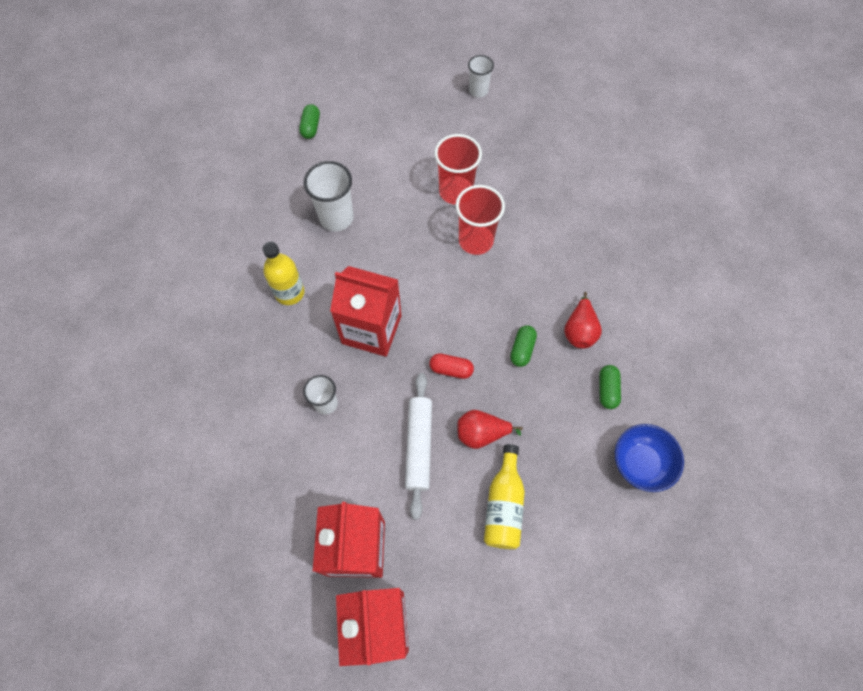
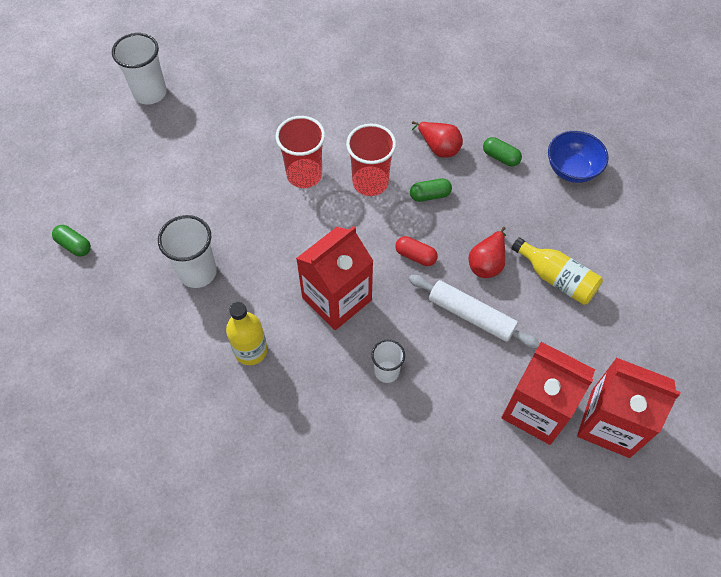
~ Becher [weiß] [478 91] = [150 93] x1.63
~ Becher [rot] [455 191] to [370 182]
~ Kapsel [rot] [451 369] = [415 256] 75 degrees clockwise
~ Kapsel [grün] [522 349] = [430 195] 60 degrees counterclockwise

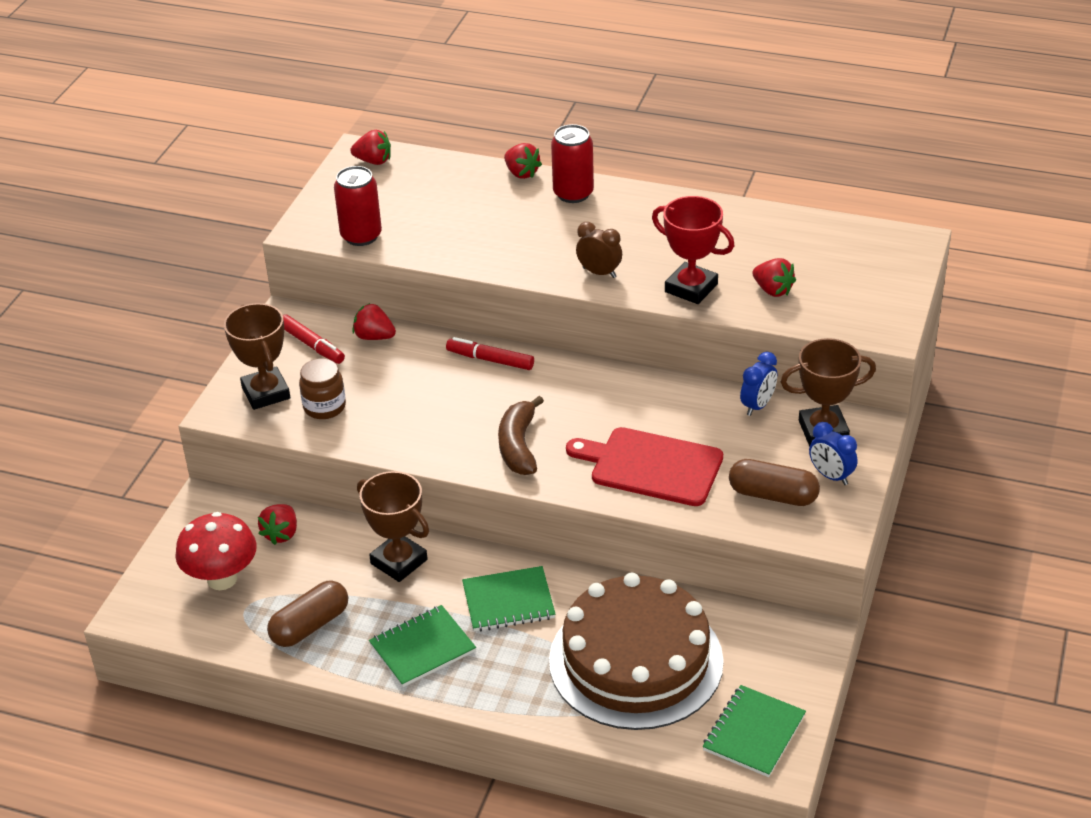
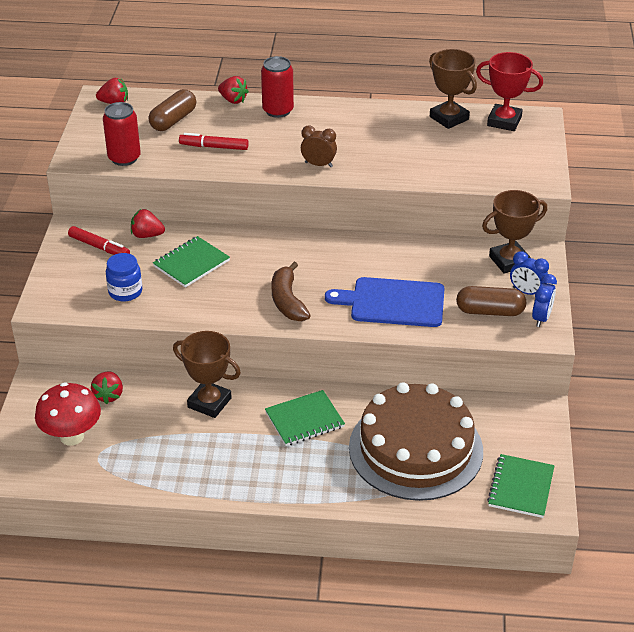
~ Einmachglas [braun] [324 407] to Einmachglas [blau] [125 292]
~ Kapsel [braun] [310 625] to [173 120]
~ Notizbuch [grün] [422 648] to [191 263]
~ Filzstift [rot] [490 360] to [214 147]
~ Schneidebrett [rot] [651 466] to Schneidebrett [blau] [393 303]
~ Pokal [braun] [266 393] to [449 118]
~ Pokal [rot] [691 288] to [504 121]
~ Wecker [blau] [757 406] to [541 318]
- Erdbeere [rot] [773 290]

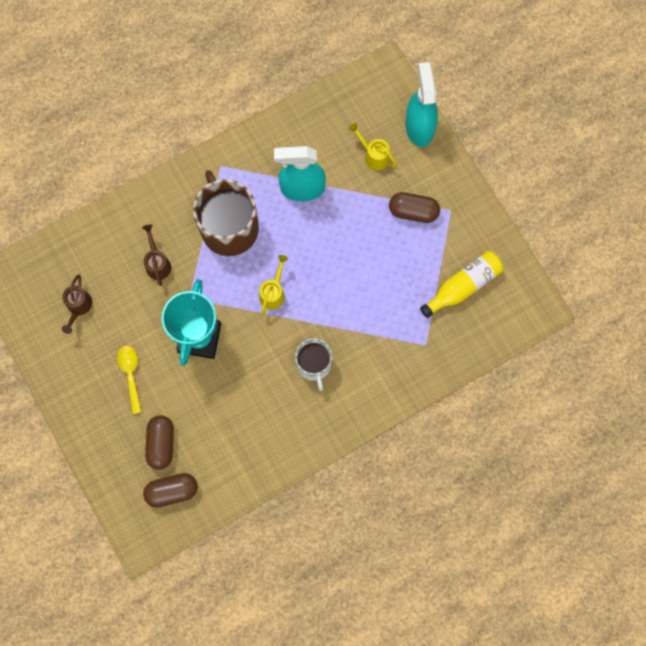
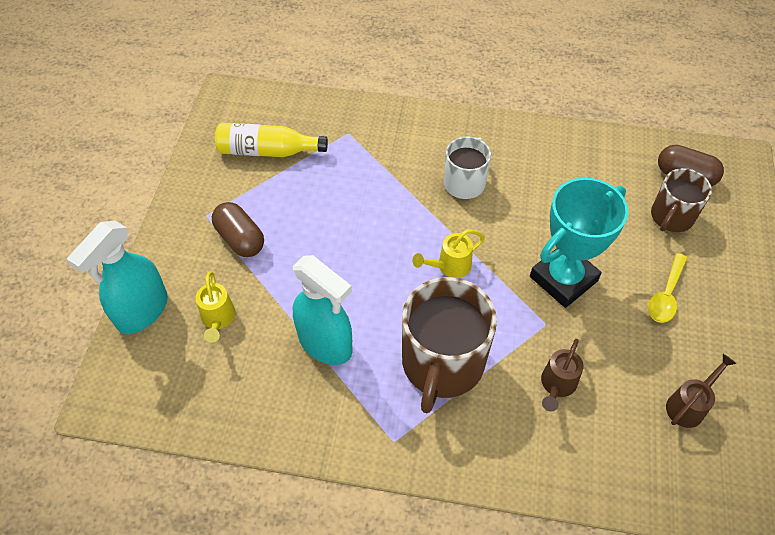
~ Kapsel [braun] [161 443] to Tasse [braun] [671 217]

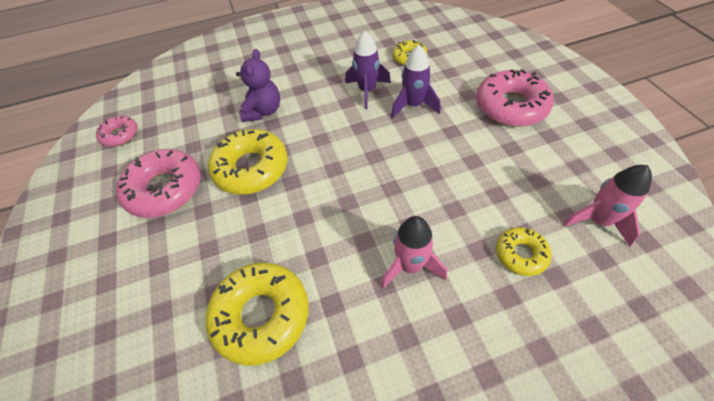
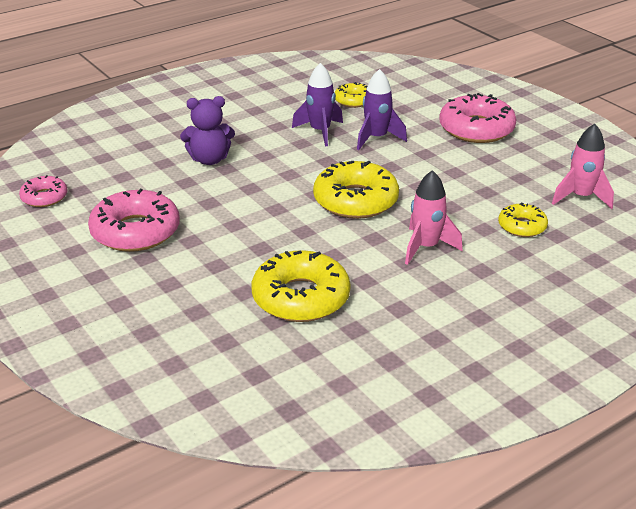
~ Teddybär [lila] [263 111] = [209 159] 90 degrees clockwise
~ Donut [gelb] [251 168] to [355 200]

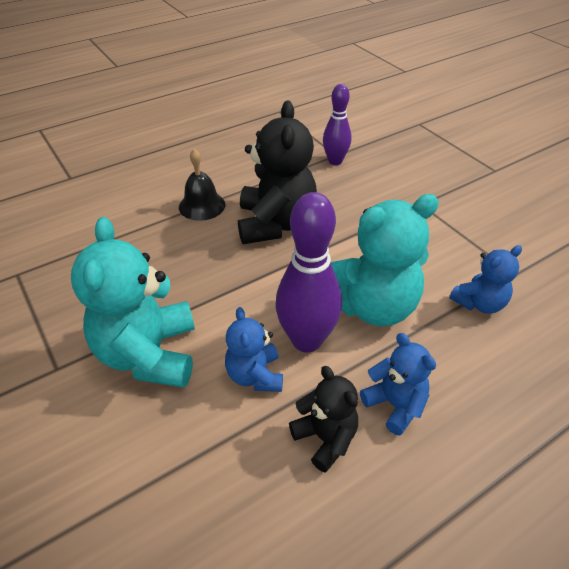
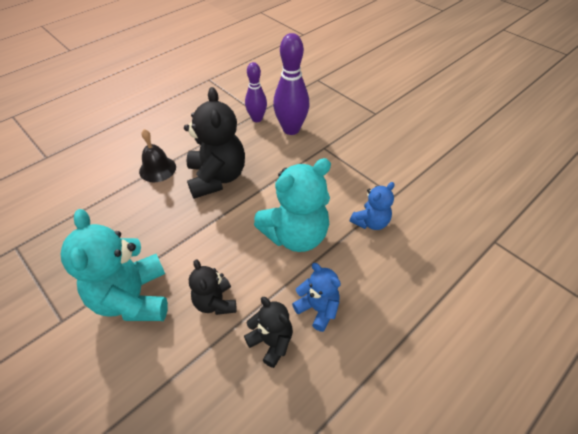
~ Teddybär [blau] [255 375] to Teddybär [schwarz] [215 302]
~ Bowlingkegel [lila] [306 340] to [291 129]

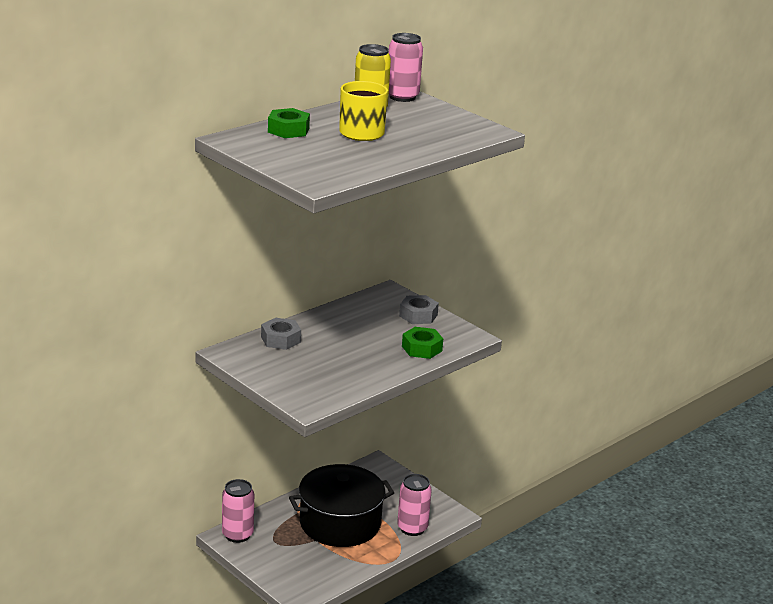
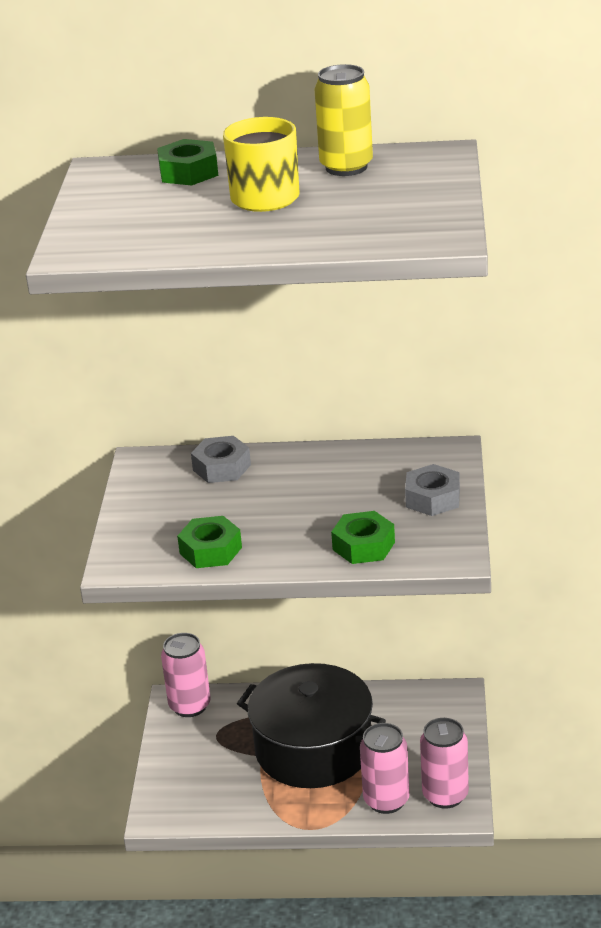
+ Sechskantmutter [grün] [210 550]
~ Dose [rosa] [402 97] to [445 795]

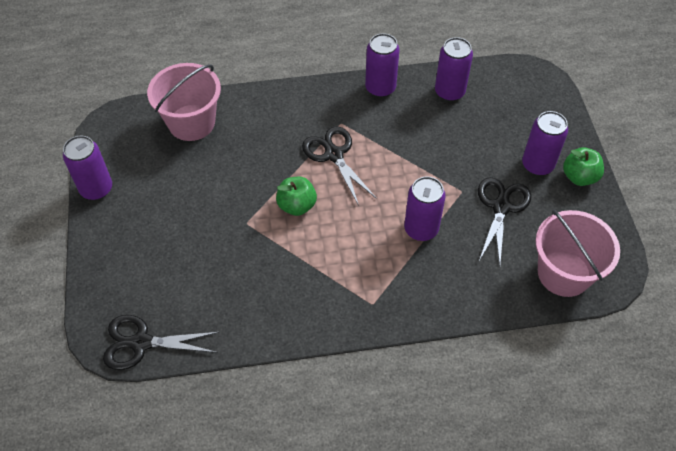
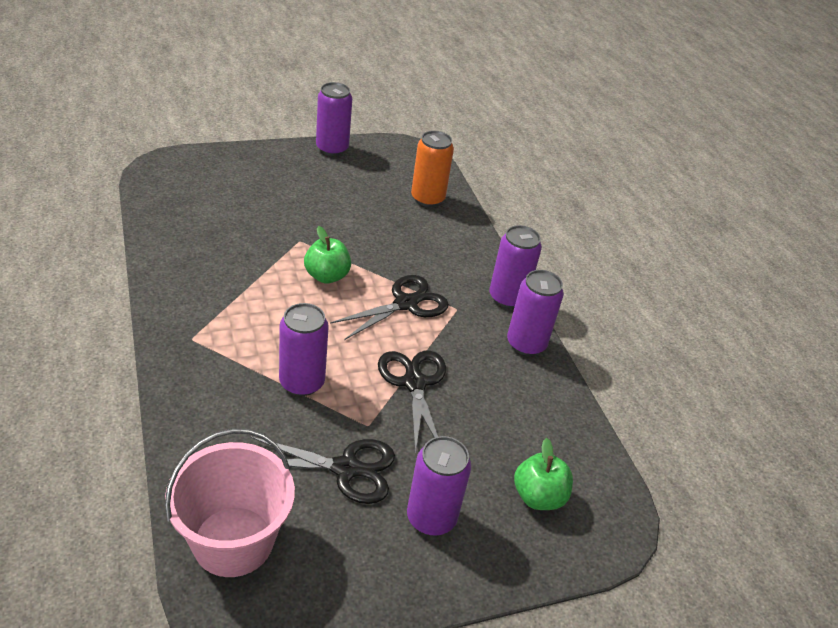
~ Schere [schwarz] [141 343] to [414 383]
~ Eimer [rosa] [191 122] to Dose [orange] [427 198]
~ Dose [lila] [449 92] to [507 297]
~ Apfel [grün] [579 177] to [538 497]

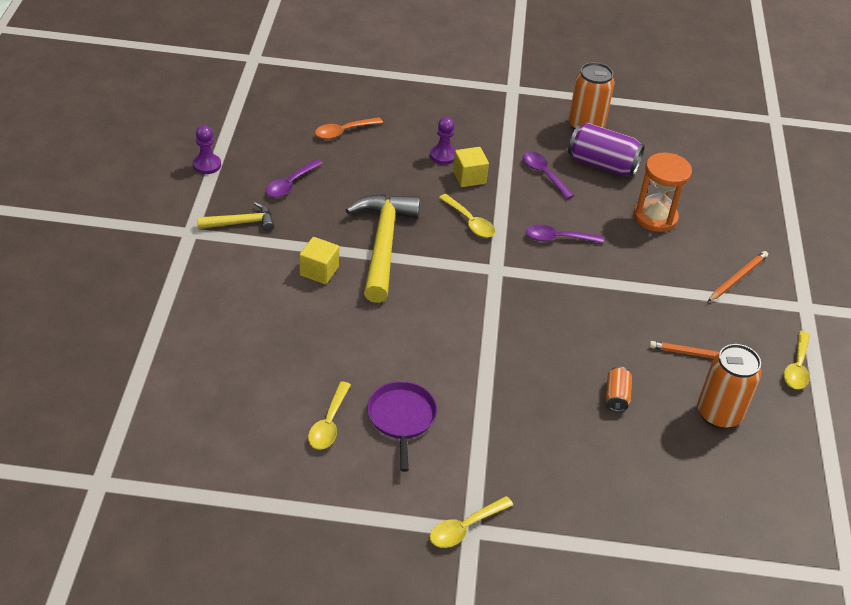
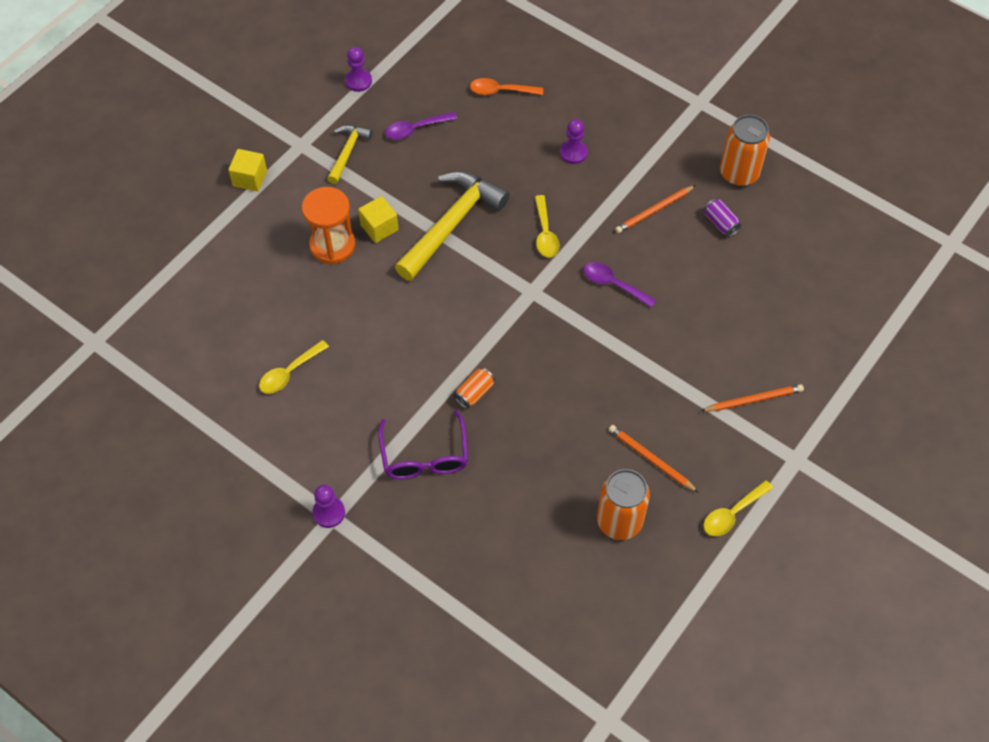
~ Kubus [gelb] [469 177] to [250 178]
~ Sanduhr [orange] [655 217] to [332 245]
~ Löffel [gelb] [465 527] to Bauer [lila] [329 513]
~ Hammer [gelb] [241 223] = [347 152] 90 degrees counterclockwise
+ Brille [lila] [424 456]
~ Dose [orange] [616 396] to [474 393]
~ Löffel [lila] [544 174] to Bleistift [orange] [654 211]
~ Dose [lila] [602 164] = [720 223] x0.51
- Pfanne [lila] [401 418]

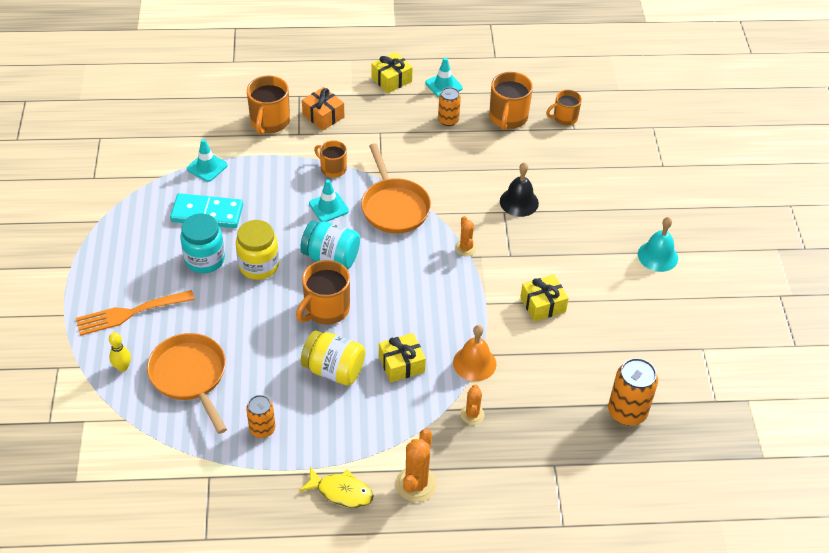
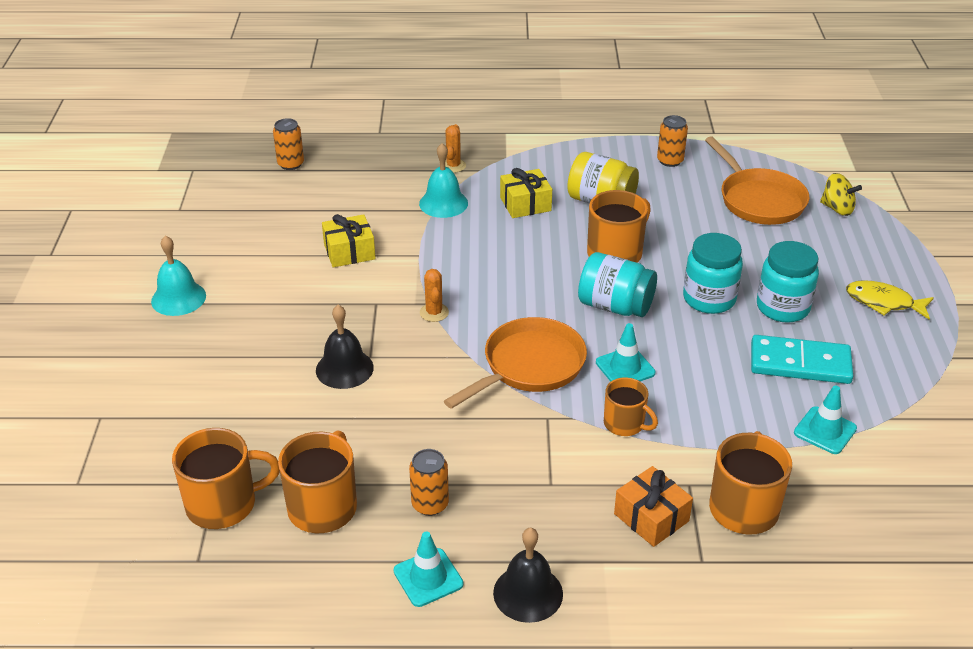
~ Tasse [orange] [564 118] = [223 504] x1.59
~ Dose [orange] [627 412] = [290 164] x0.64
~ Glocke [orange] [474 363] to Glocke [türkis] [443 203]
~ Pfanne [orange] [394 207] = [529 366] 60 degrees clockwise
~ Geschenk [gelb] [391 80] to Glocke [schwarz] [528 593]
~ Einmachglas [gelb] [259 266] to Einmachglas [türkis] [709 299]
~ Bowlingkegel [gelb] [122 367] to Kreisel [gelb] [837 208]
~ Fisch [gelb] [341 492] to [883 302]
- Gabel [orange] [129 313]
- Kaktus [orange] [416 484]

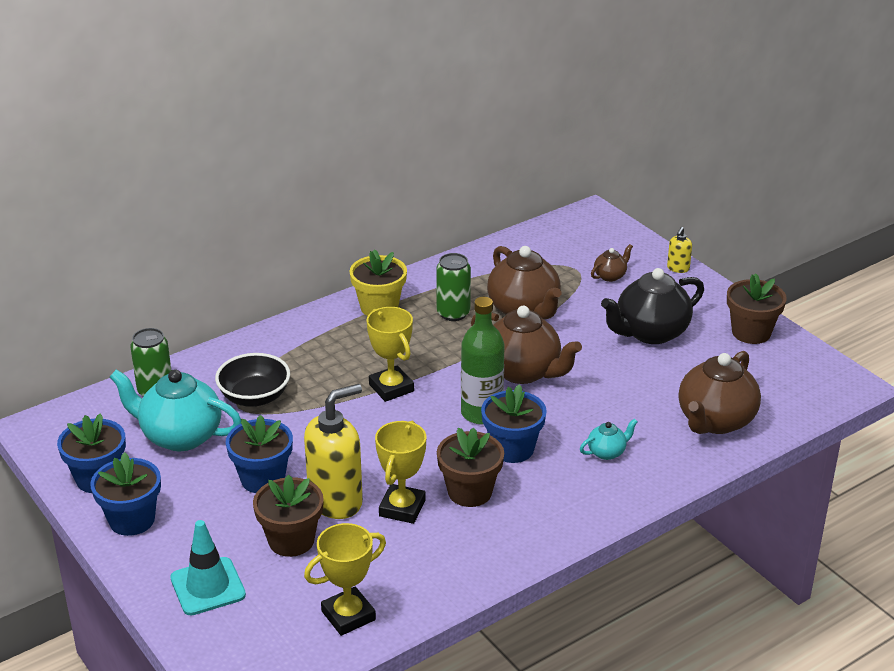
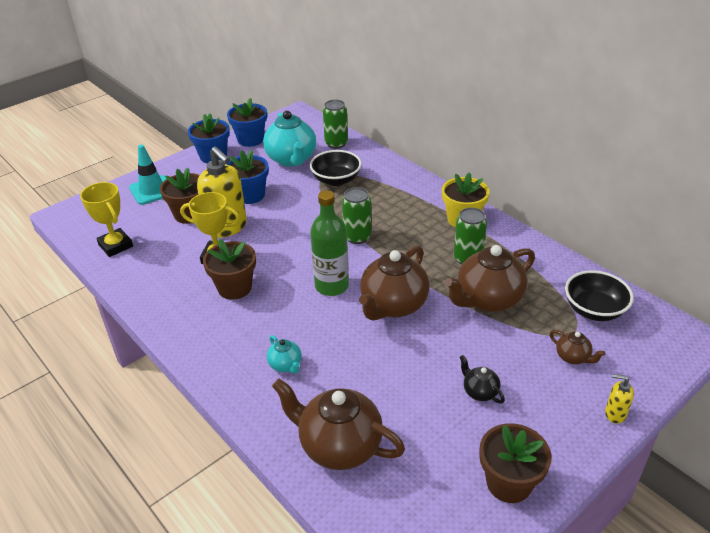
~ Teekanne [türkis] [180 436] = [292 159] 150 degrees clockwise
~ Pokal [gelb] [391 388] to Dose [grün] [357 237]
~ Teekanne [schwarz] [650 333] = [479 392] x0.47
+ Schüssel [schwarz] [594 310]
- Blumentopf [blau] [512 449]

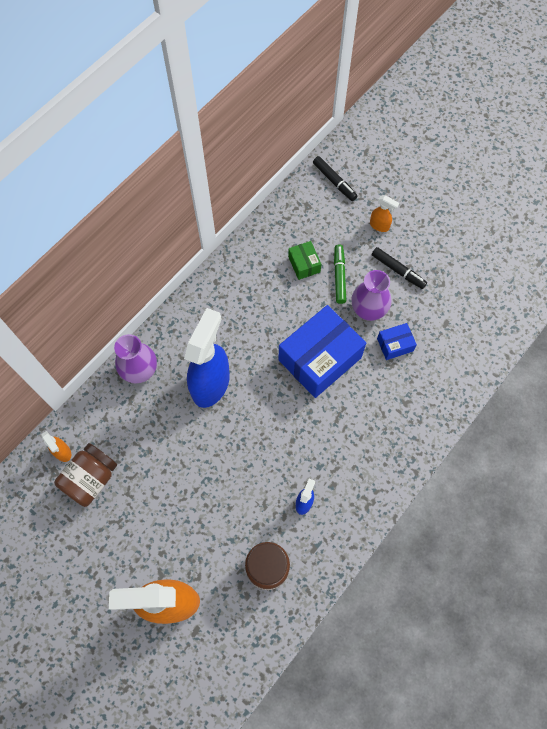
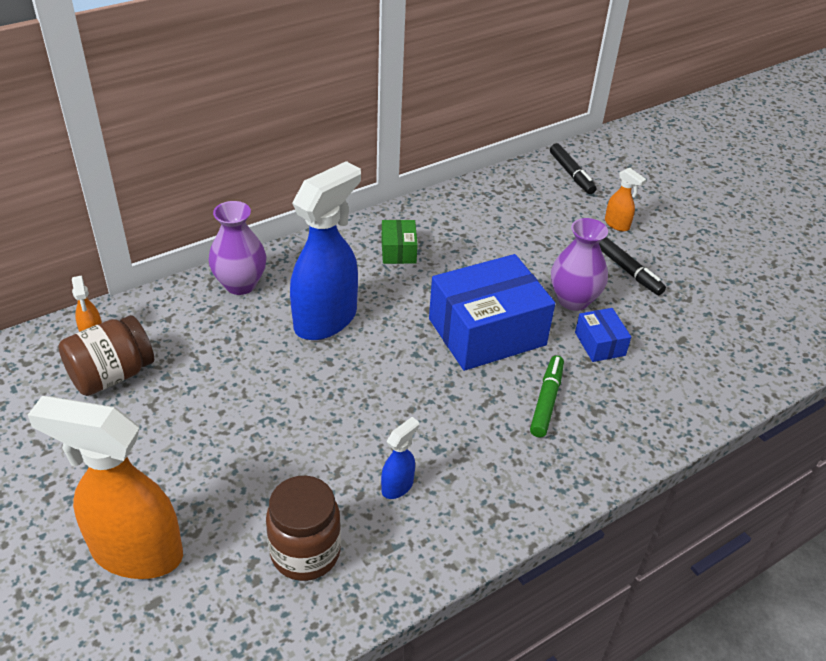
~ Schachtel [grün] [304 264] to [398 251]
~ Filzstift [grün] [339 276] to [546 401]
~ Schachtel [blau] [395 345] = [599 344] 75 degrees clockwise

